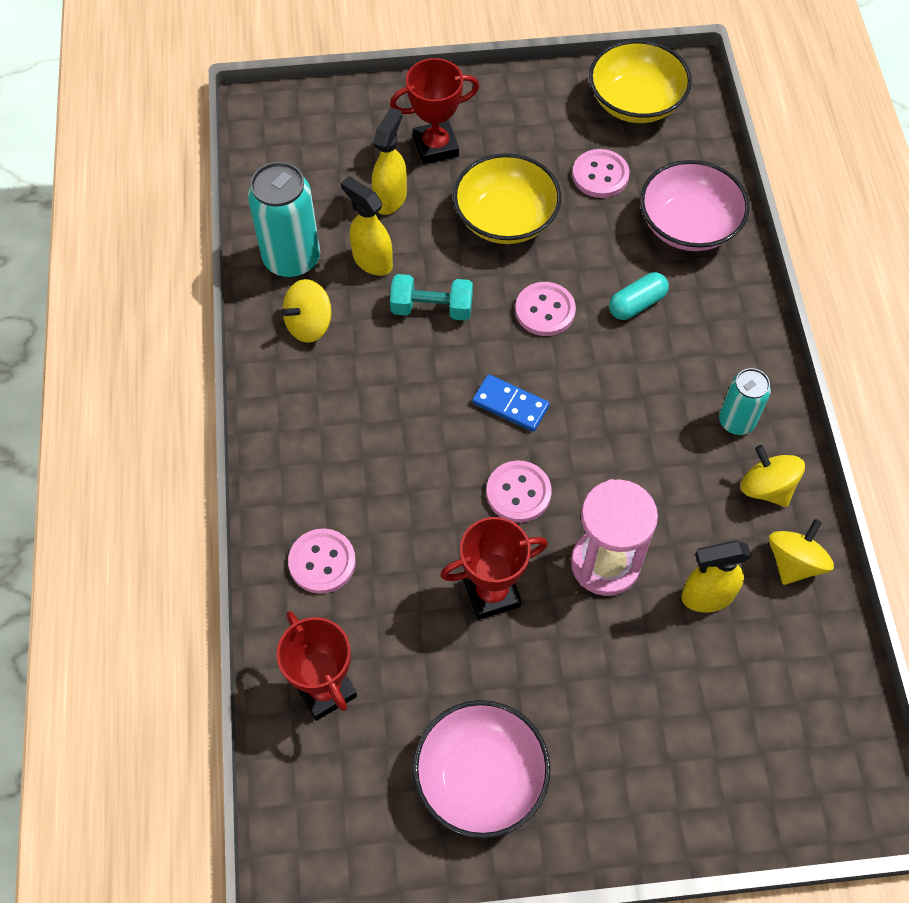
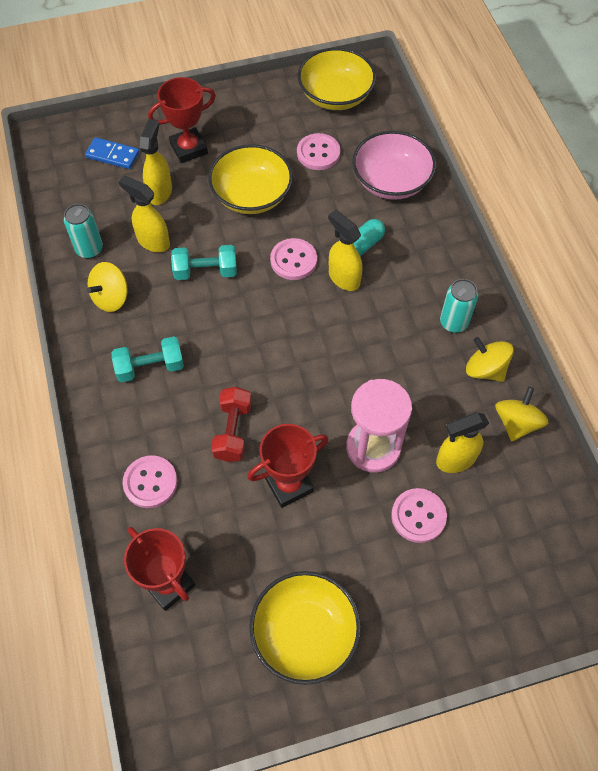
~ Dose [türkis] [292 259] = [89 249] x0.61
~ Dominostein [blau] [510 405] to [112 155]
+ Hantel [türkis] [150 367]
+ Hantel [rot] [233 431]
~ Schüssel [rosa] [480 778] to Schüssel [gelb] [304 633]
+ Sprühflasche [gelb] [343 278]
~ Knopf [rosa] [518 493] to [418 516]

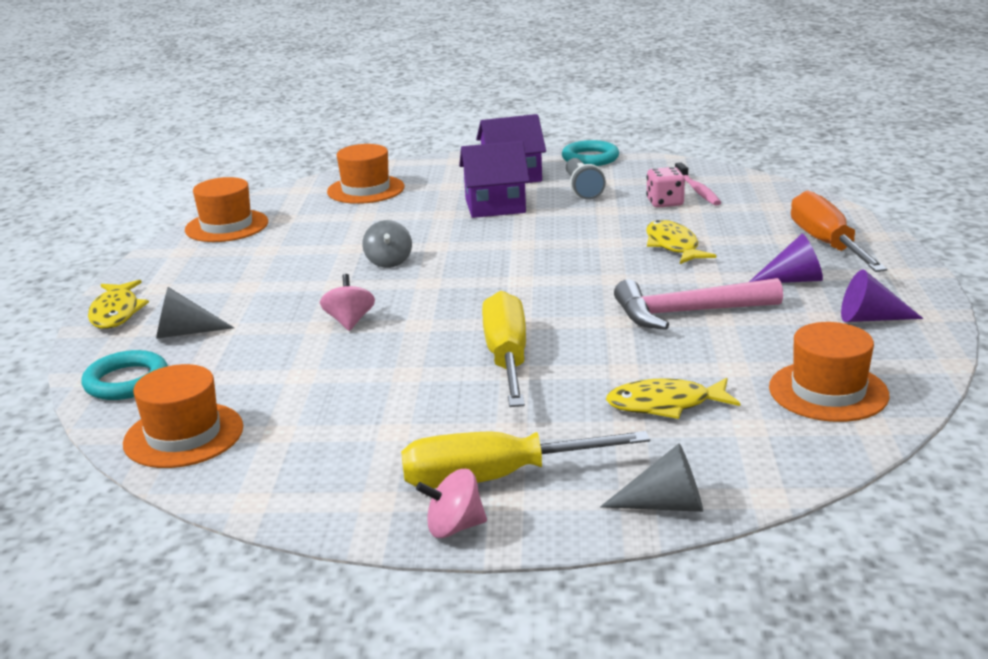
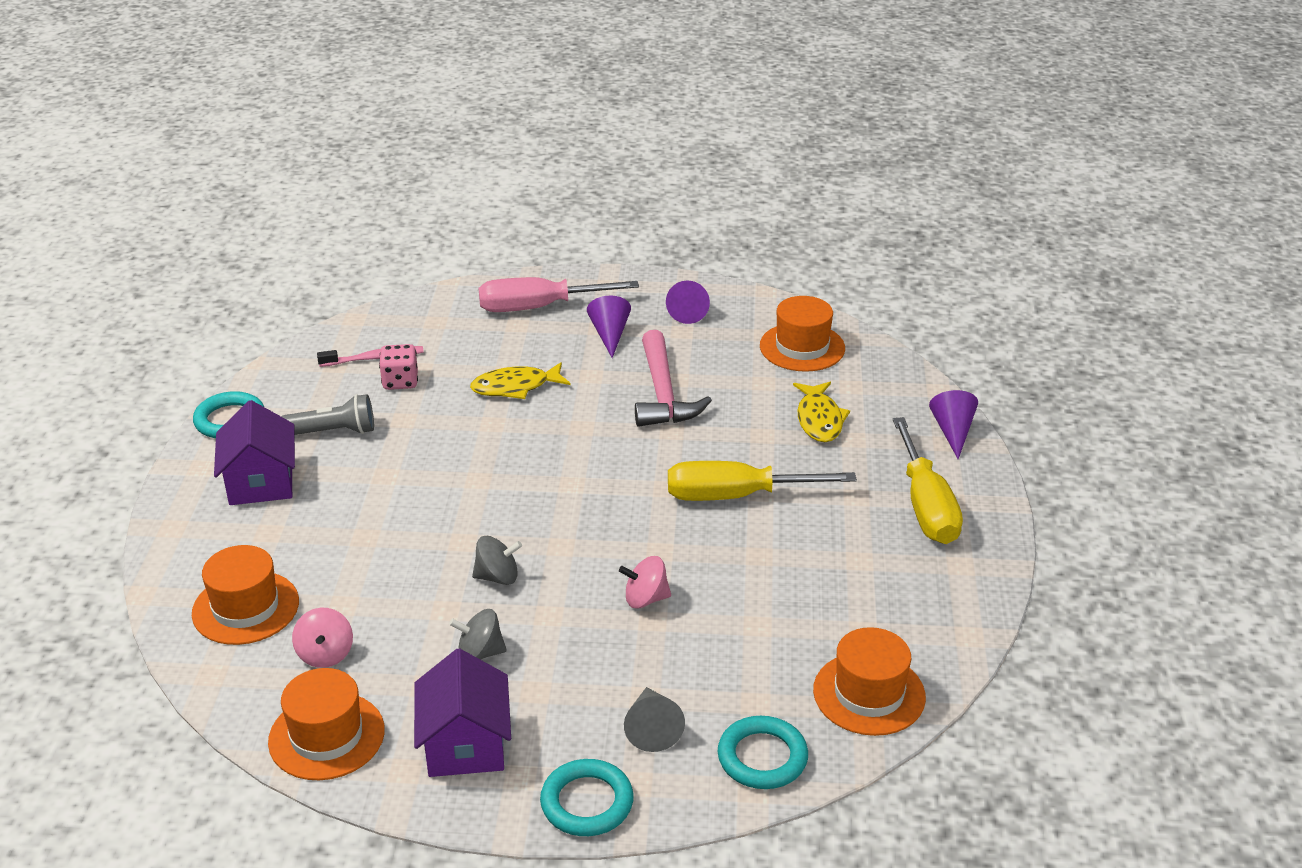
~ Kreisel [rosa] [454 527] to [325 654]
~ Haus [lila] [495 206] to [465 744]
+ Kreisel [grau] [480 653]
~ Schraubenzieher [orange] [827 244] to Schraubenzieher [rosa] [538 307]
~ Fisch [gelb] [116 313] to Ring [türkis] [587 802]
~ Kegel [grau] [665 505] to Kegel [lila] [953 432]

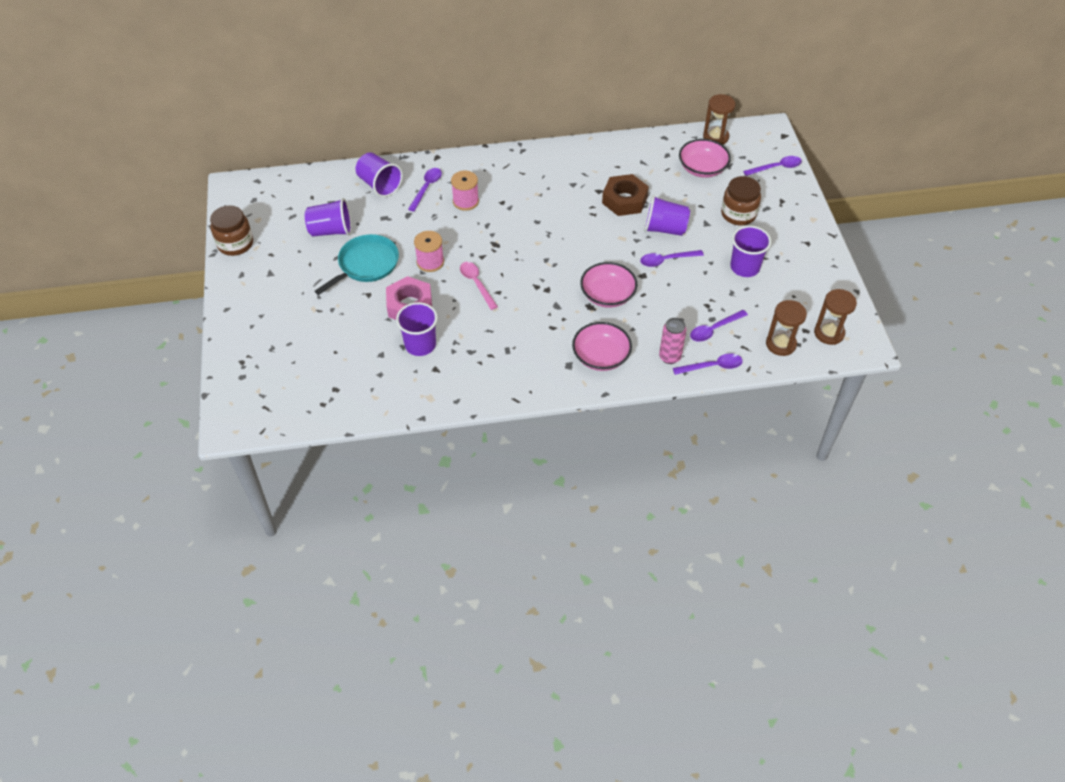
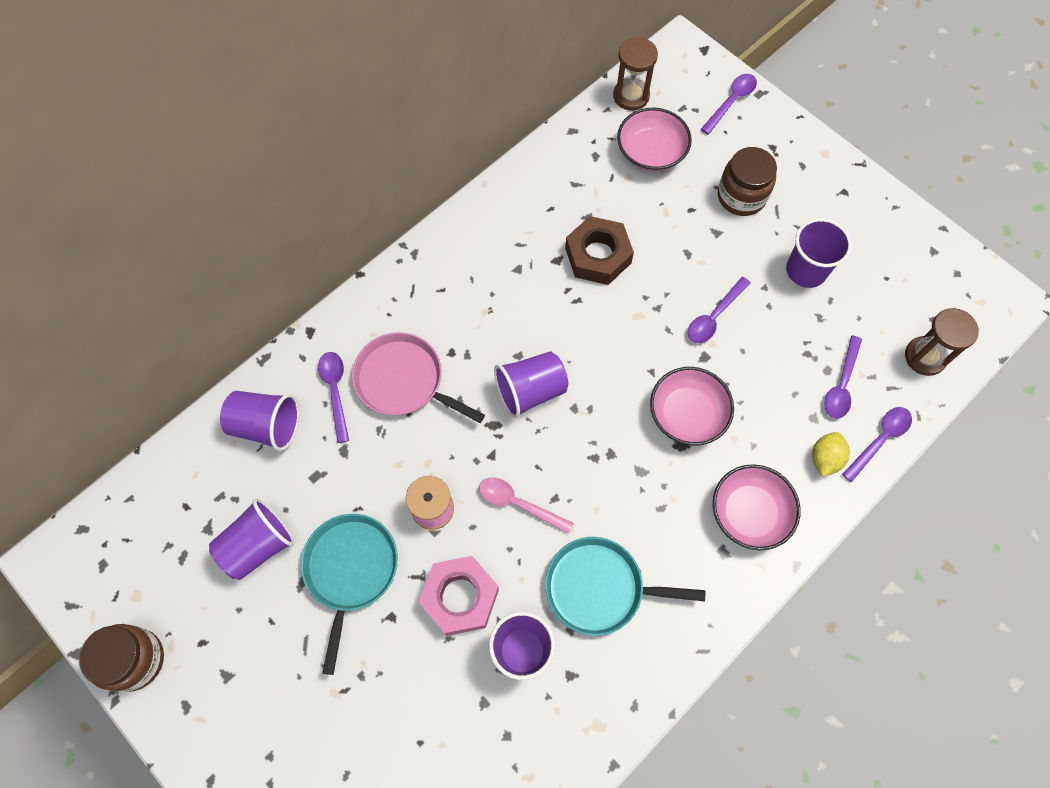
~ Garnrolle [rosa] [465 201] to Pfanne [rosa] [403 380]
~ Becher [lila] [664 229] to [530 391]
+ Pfanne [türkis] [599 588]
~ Dose [rosa] [669 357] to Zitrone [gelb] [825 458]
- Sanduhr [braun] [829 333]

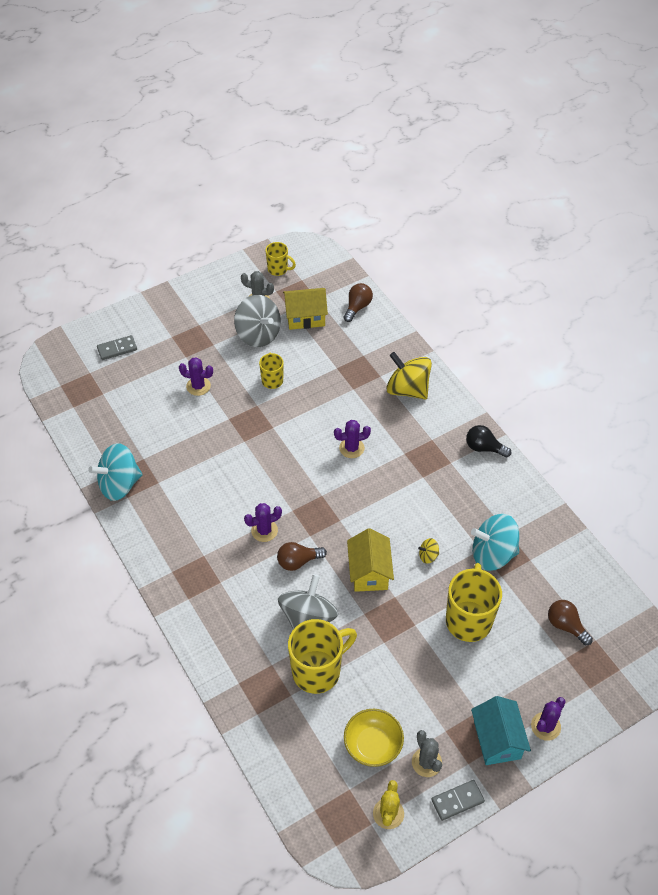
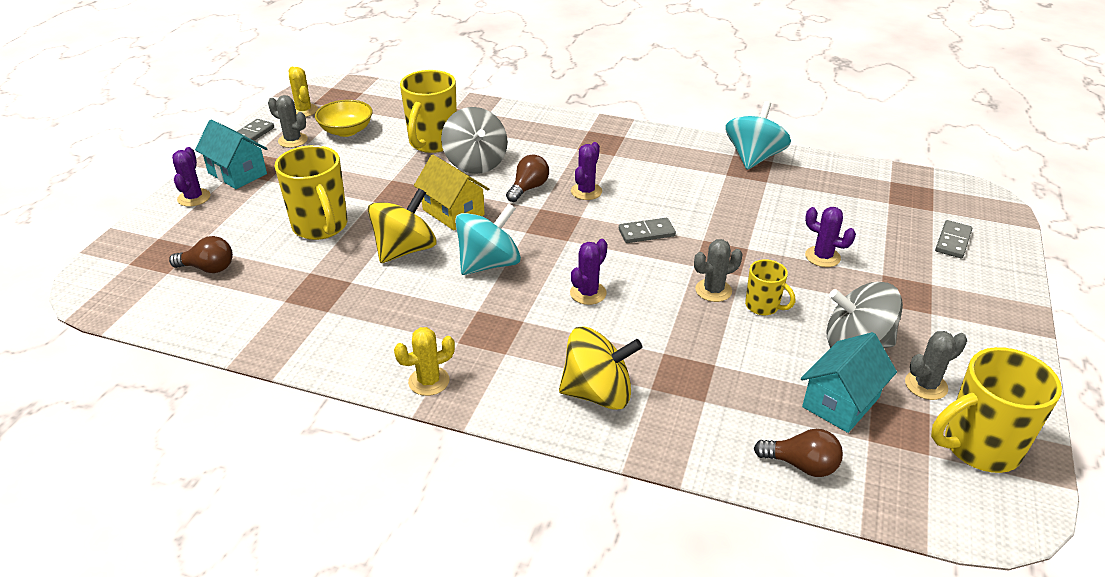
~ Kreisel [gelb] [428 556] = [405 250] x2.31
~ Glühbirne [schwarz] [484 448] to Kaktus [gelb] [429 381]
~ Kreisel [türkis] [493 554] to [489 264]
+ Dominostein [grau] [646 233]
+ Kaktus [grau] [713 290]
~ Glühbirne [braun] [357 307] = [801 465] 60 degrees counterclockwise
~ Haus [gelb] [305 317] to Haus [türkis] [840 402]
~ Kaktus [lila] [198 386] = [822 257] 60 degrees clockwise
~ Tasse [gelb] [278 269] = [979 447] x1.86

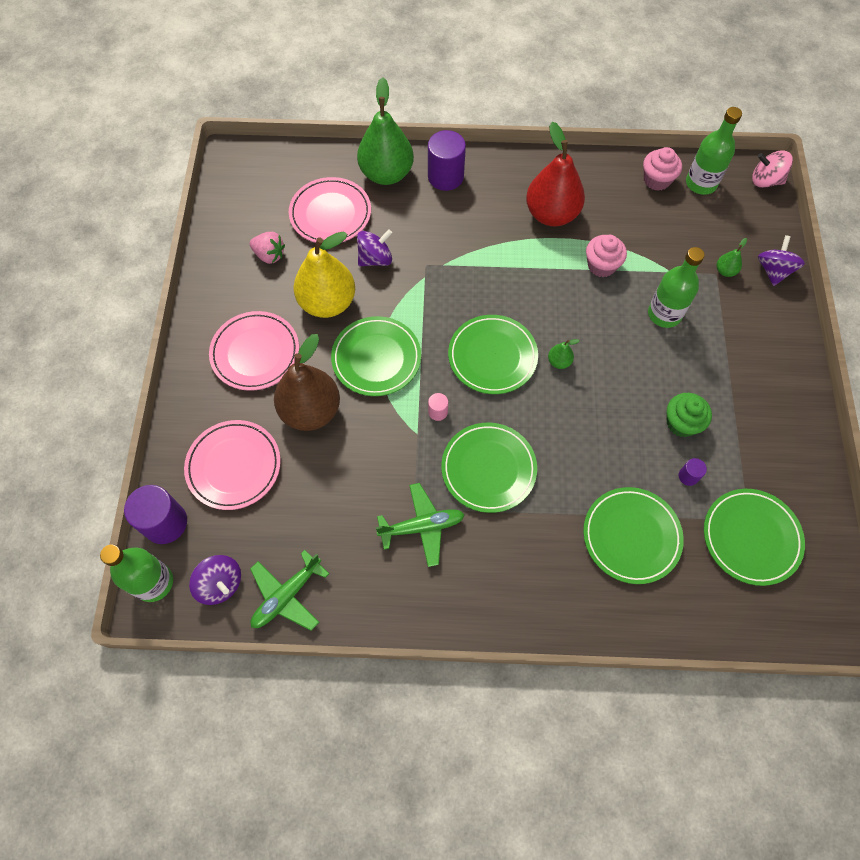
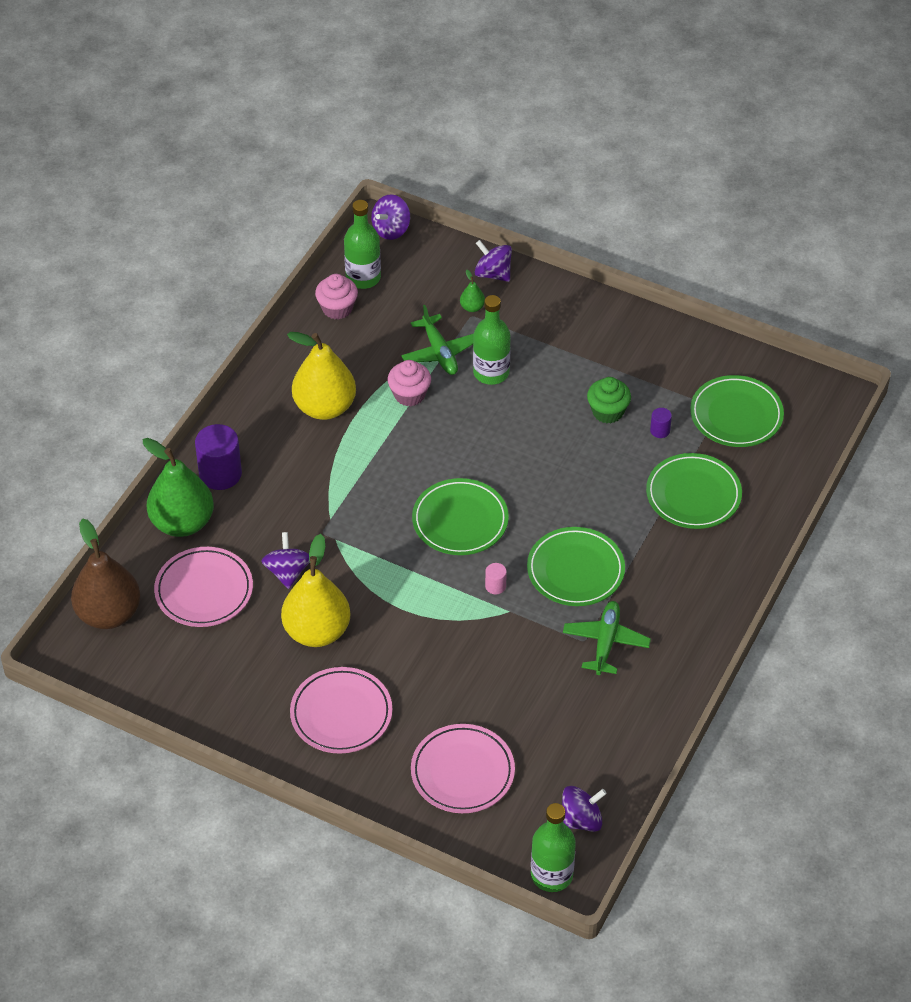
~ Birne [braun] [311 411] to [109 614]
~ Birne [rot] [551 214] to Birne [gelb] [325 407]
~ Kreisel [rosa] [765 180] to Kreisel [lila] [391 229]
~ Flugzeug [grün] [287 596] to [439 352]
- Vollzylinder [lila] [165 523]
- Erdbeere [rosa] [269 255]
- Teller [grün] [376 358]
- Birne [grün] [559 362]

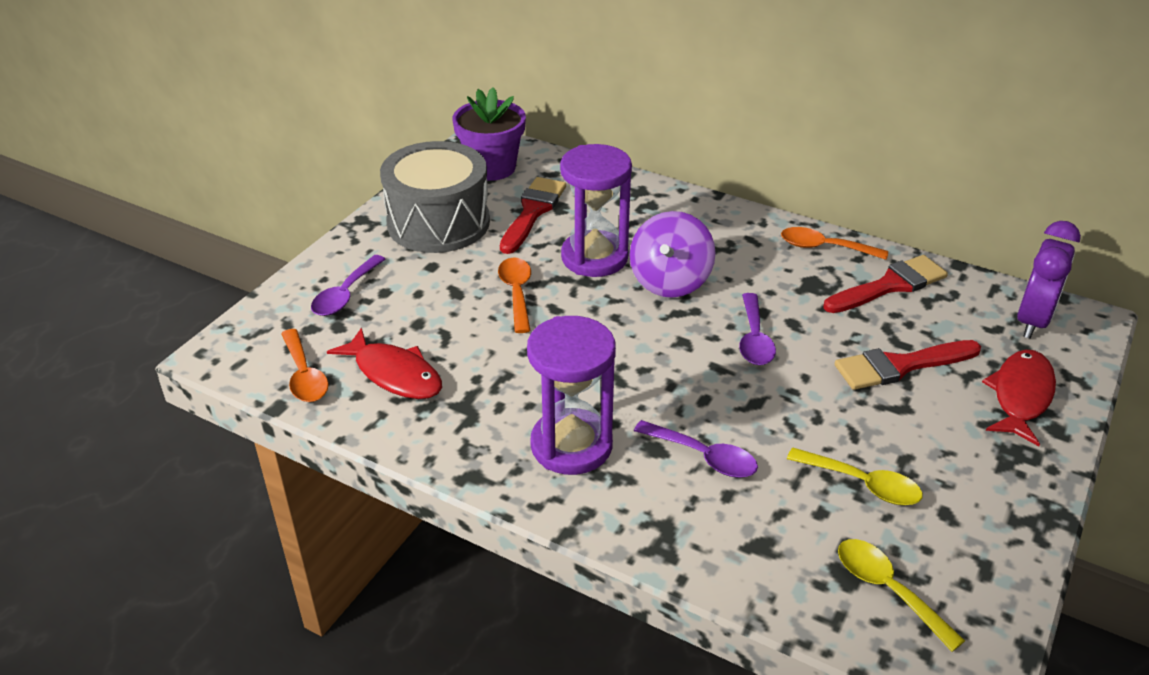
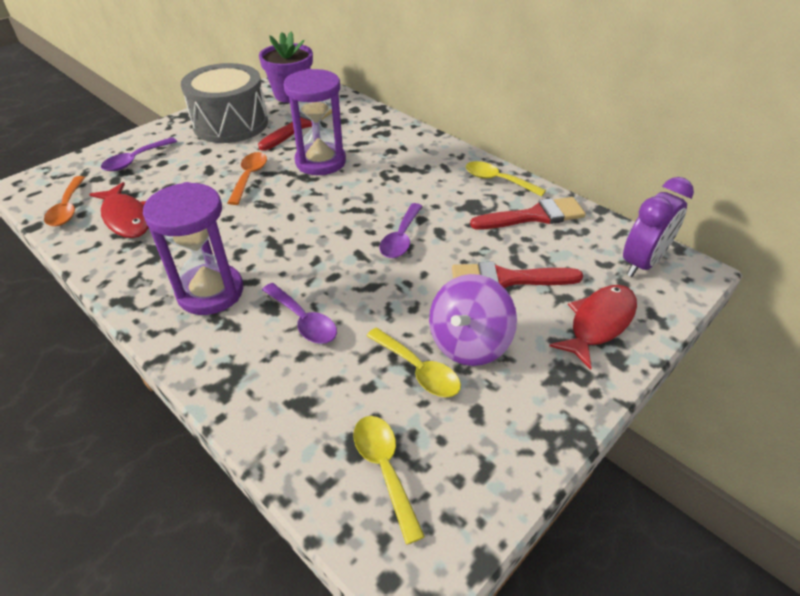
~ Kreisel [lila] [670 281] to [468 343]
~ Löffel [orange] [824 247] to Löffel [gelb] [497 180]

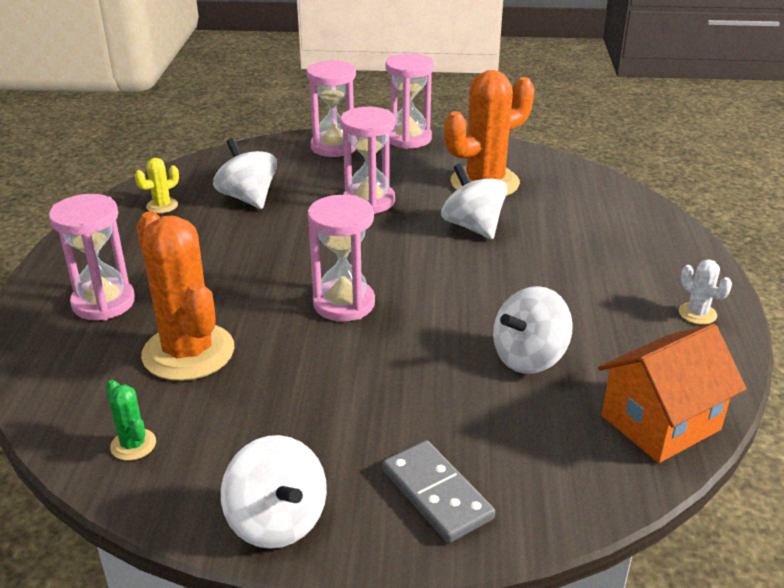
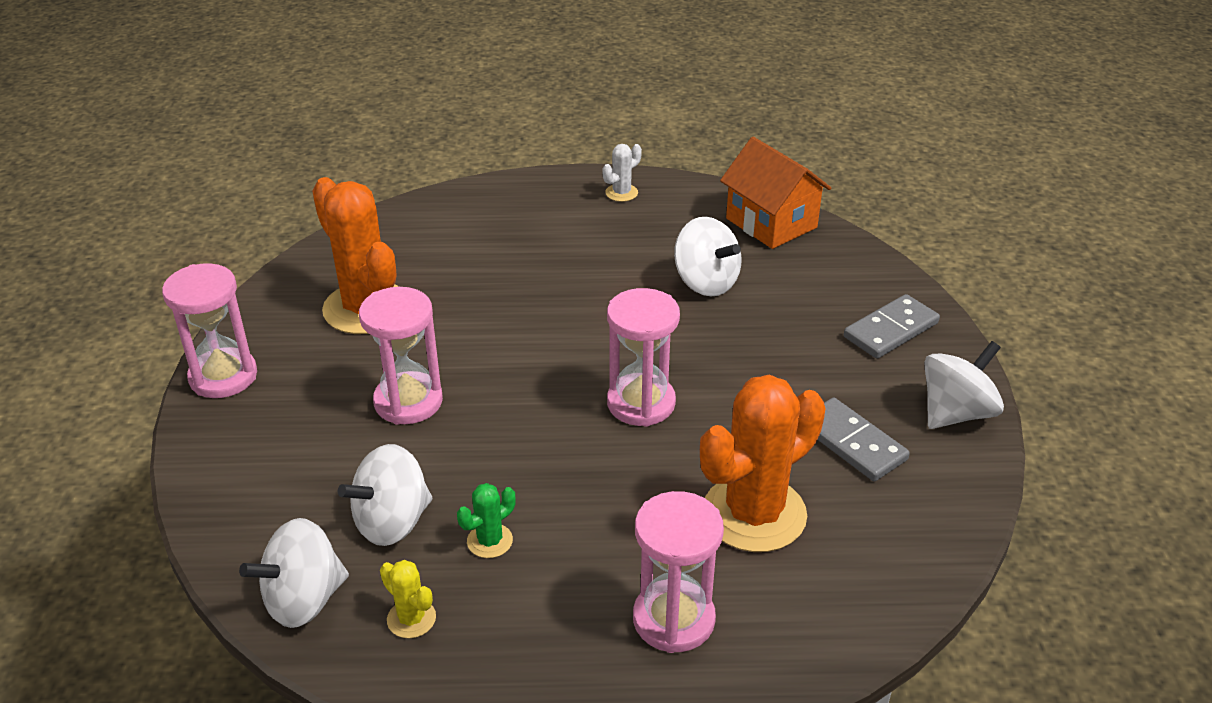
~ Kreisel [weiß] [473 226] to [304 600]
~ Kaktus [grün] [133 445] to [490 541]
+ Dominostein [grau] [852 443]
- Sanduhr [rosa] [334 147]

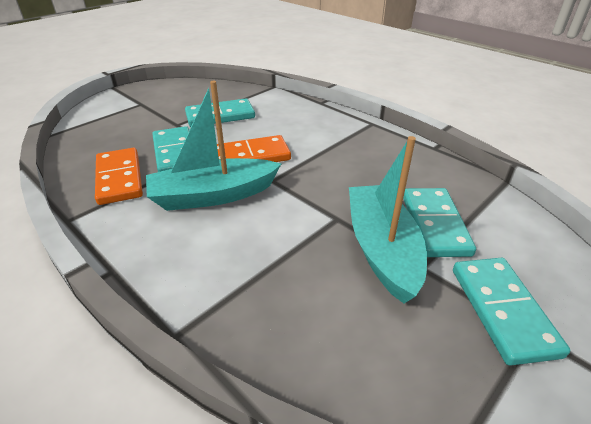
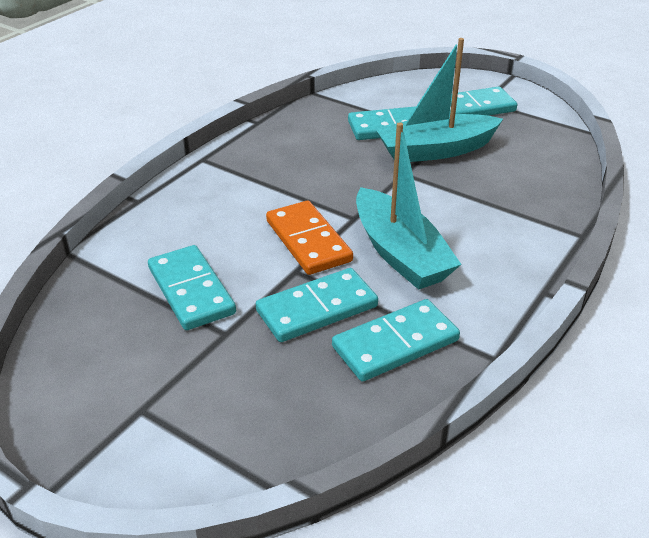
~ Dominostein [orange] [119 178] to Dominostein [türkis] [395 344]

